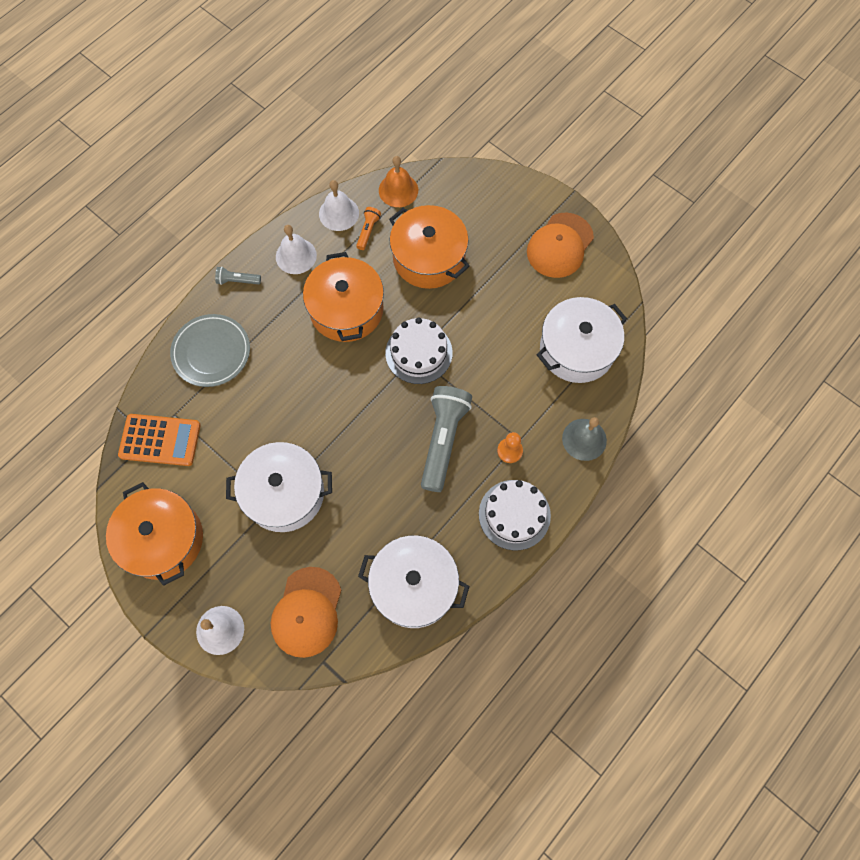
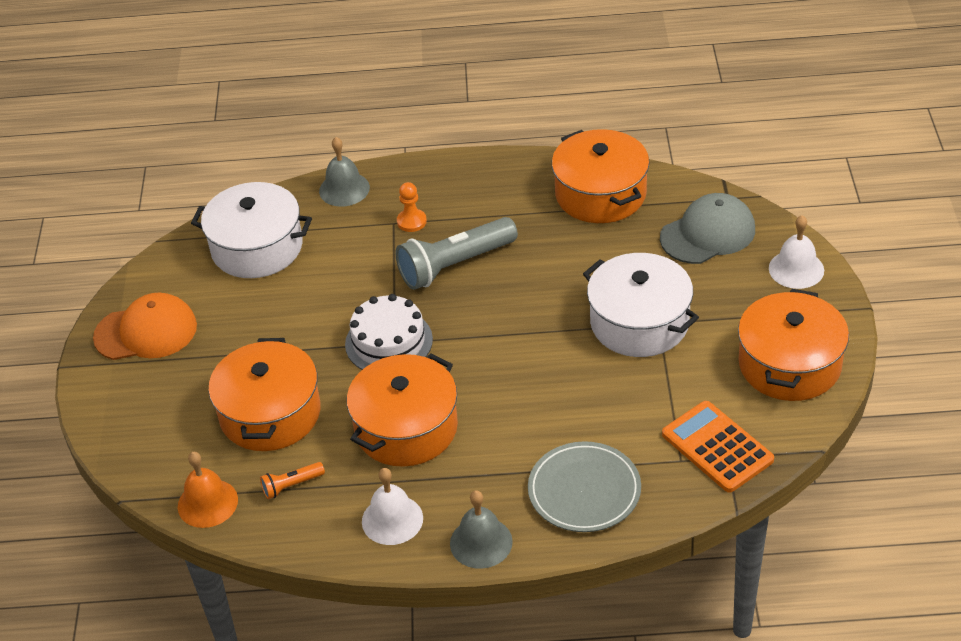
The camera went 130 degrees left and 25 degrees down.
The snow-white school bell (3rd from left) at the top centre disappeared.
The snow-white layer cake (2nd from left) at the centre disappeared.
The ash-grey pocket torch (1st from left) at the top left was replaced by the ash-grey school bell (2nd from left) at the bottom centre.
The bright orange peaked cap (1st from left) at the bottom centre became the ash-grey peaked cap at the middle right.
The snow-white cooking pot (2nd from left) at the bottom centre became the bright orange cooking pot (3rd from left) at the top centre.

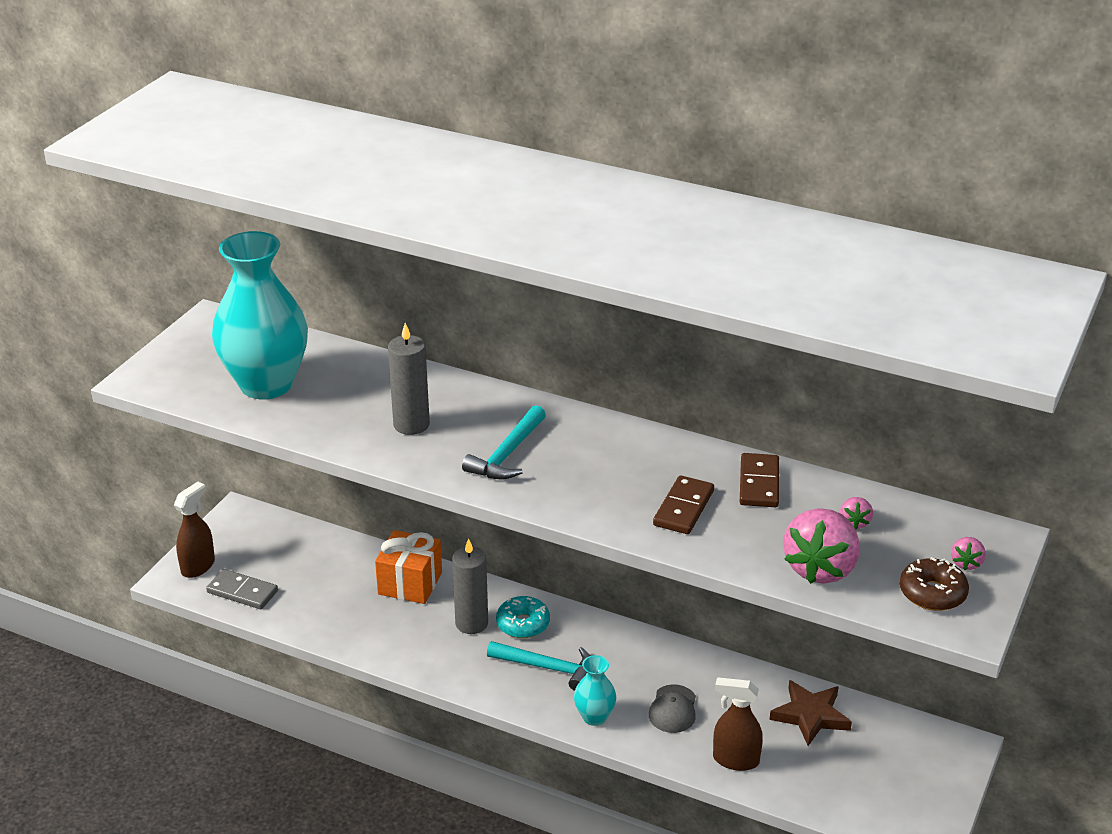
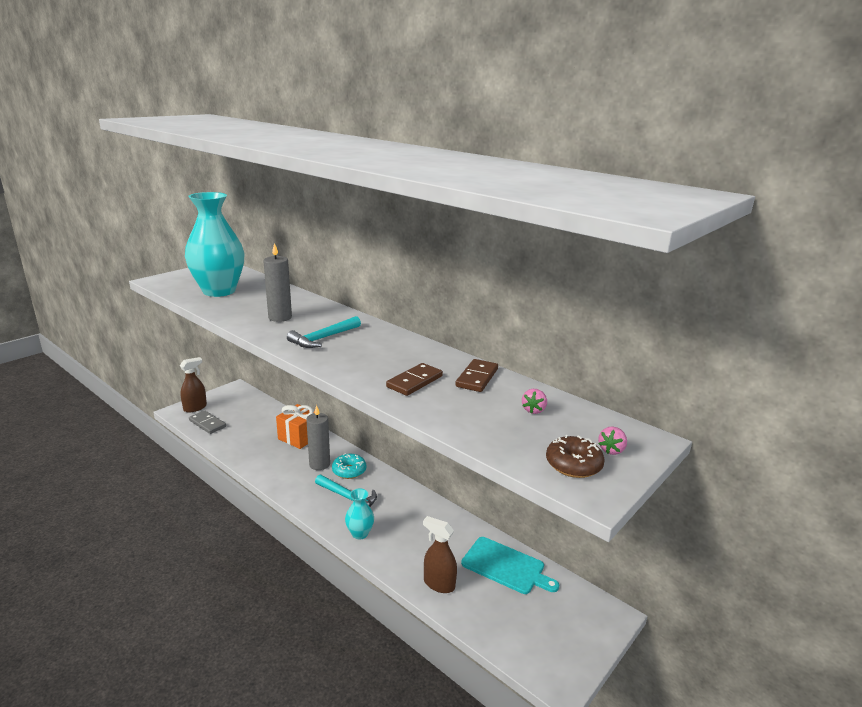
The camera went 15 degrees right and 10 degrees down.
The ash-grey peaked cap at the bottom centre disappeared.
The pink berry (1st from left) at the middle right disappeared.
The russet star shape at the bottom right was replaced by the aqua chopping board at the bottom centre.

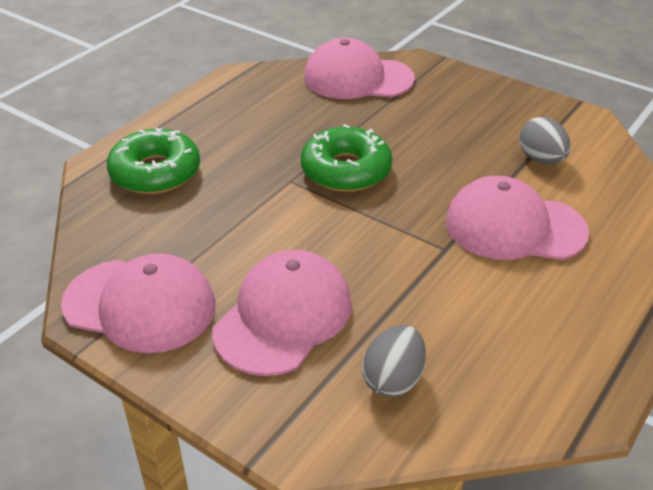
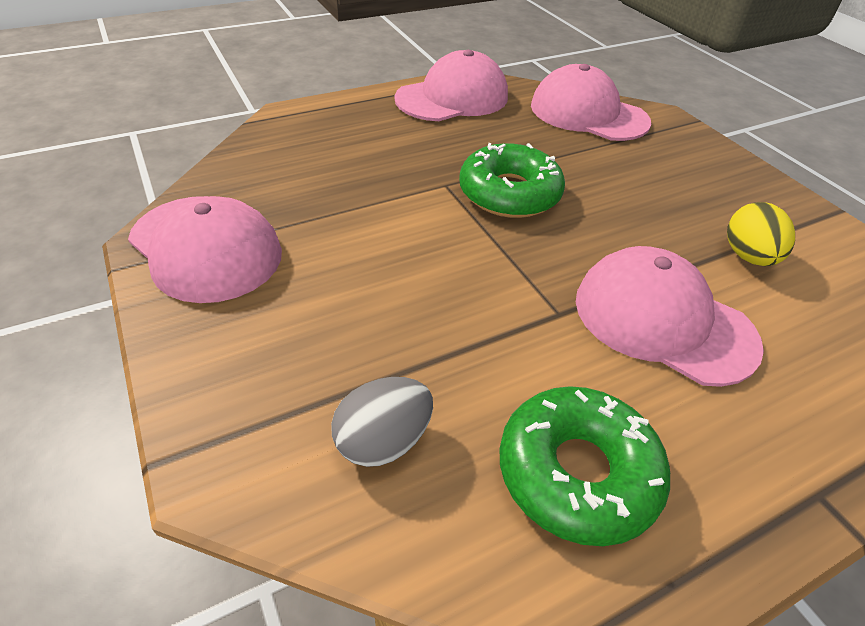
The camera went 25 degrees right and 5 degrees up.
The green donut (1st from left in the first image) moved from the top left to the bottom right.
The pink peaked cap (2nd from left) moved from the centre to the top centre.
The ash-grey egg (2nd from left) at the top right became the yellow egg at the middle right.

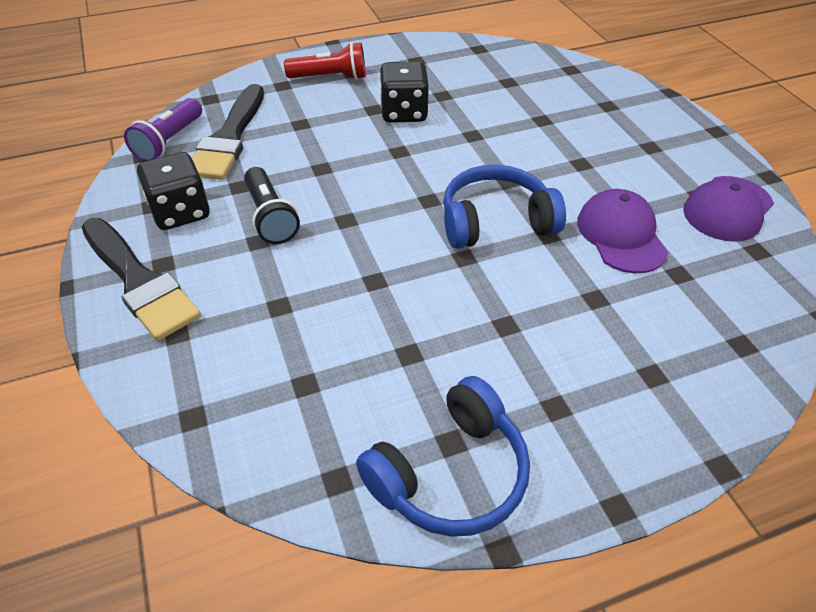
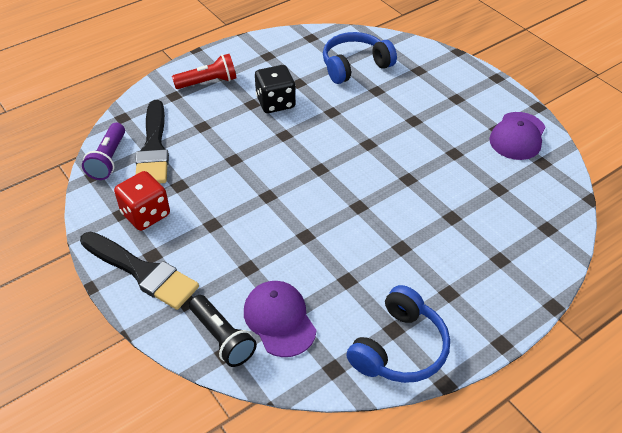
The camera went 15 degrees left and 0 degrees up.
The jet-black pocket torch moved from the centre to the bottom centre.
The royal blue headphones (2nd from left in the first image) moved from the centre to the top centre.
The violet peaked cap (1st from left) moved from the middle right to the bottom centre.
The jet-black die (1st from left) at the top left became the red die at the middle left.

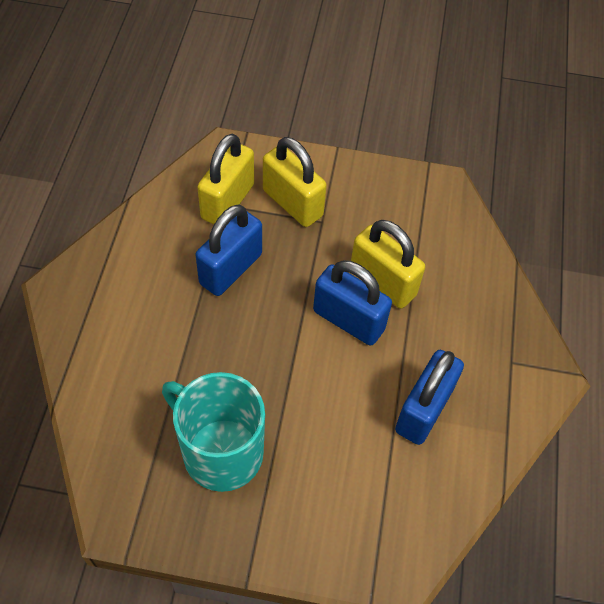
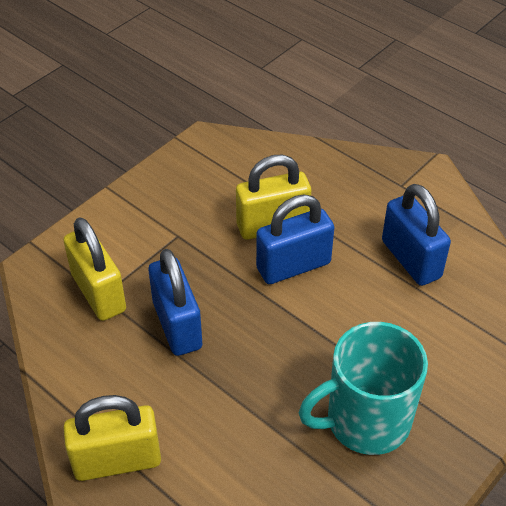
The camera went 55 degrees left and 10 degrees down.
The yellow small lock (2nd from left) moved from the top centre to the bottom left.

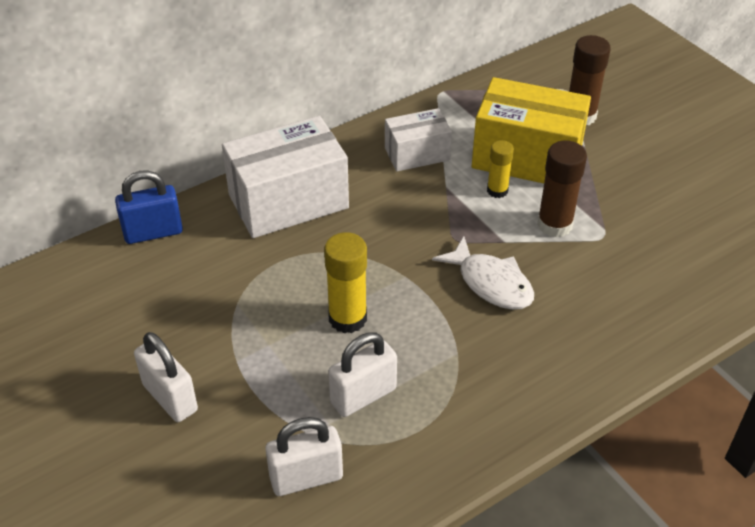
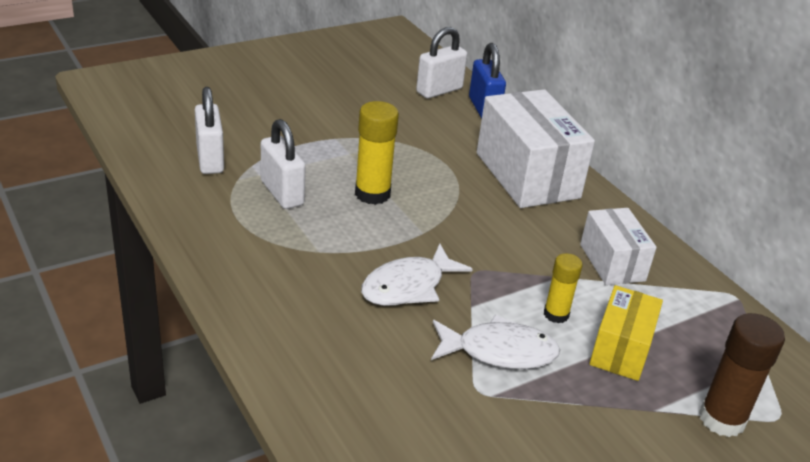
The camera went 90 degrees right and 10 degrees down.
The snow-white small lock (1st from left in the first image) moved from the bottom left to the top centre.
The russet glue (1st from left) at the middle right was replaced by the snow-white fish figure (2nd from left) at the bottom centre.
The yellow parcel at the top right changed to 0.58 times the size.

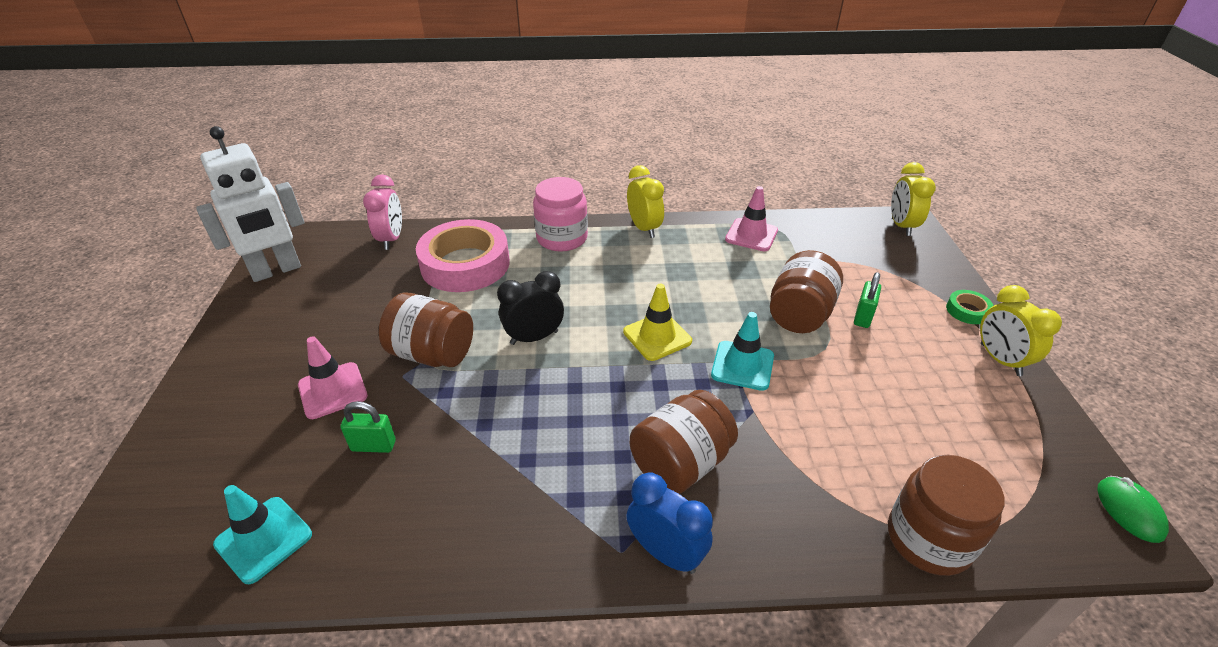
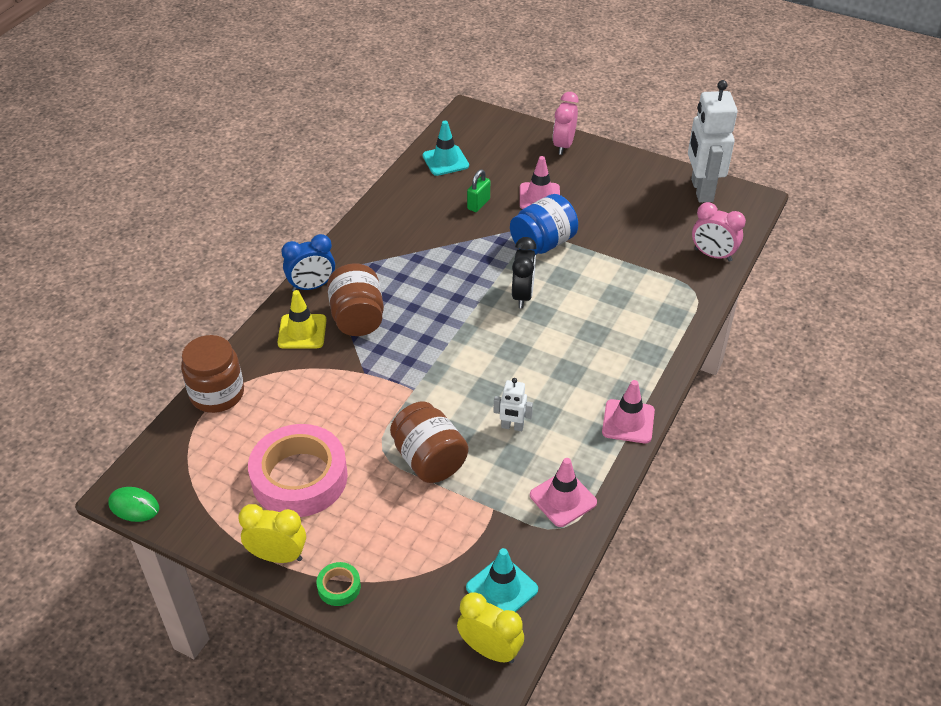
The camera went 120 degrees right and 5 degrees up.
The pink jam jar at the top centre disappeared.
The green small lock (2nd from left) at the middle right disappeared.
The snow-white toy robot (1st from left) at the centre appeared.
The pink bedside clock (1st from left) at the top centre appeared.
The pink roll of tape moved from the centre to the middle left.
The yellow road cone moved from the centre to the middle left.
The aqua road cone (2nd from left) moved from the centre to the bottom centre.
The yellow bedside clock (1st from left) at the top centre was replaced by the pink road cone (3rd from left) at the middle right.
The russet jam jar (1st from left) at the centre became the royal blue jam jar at the top centre.

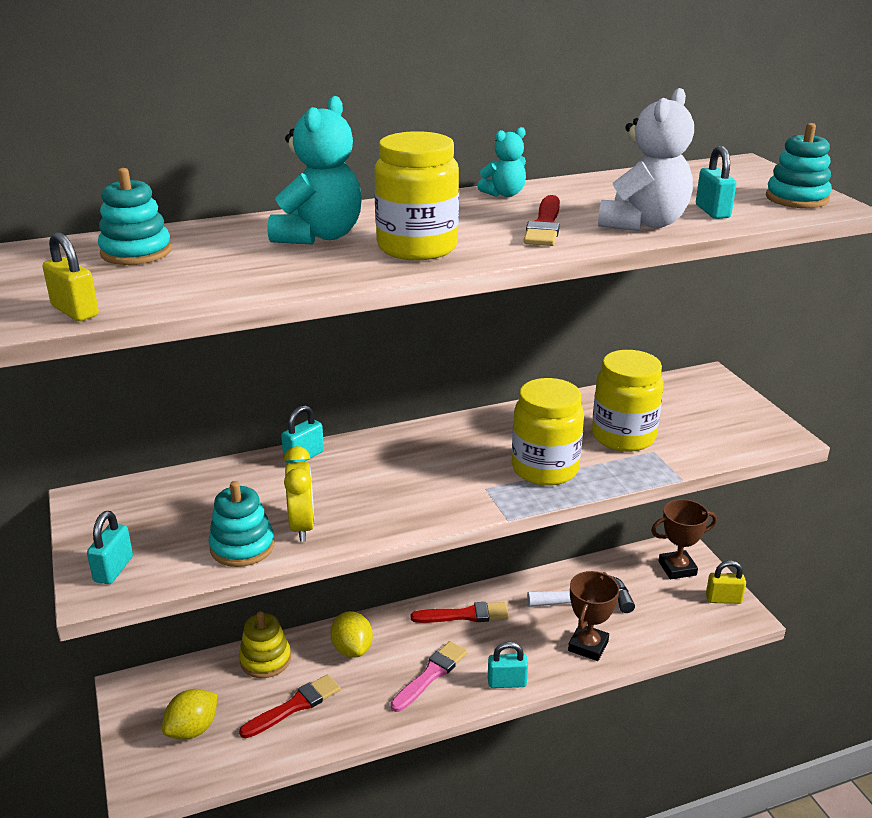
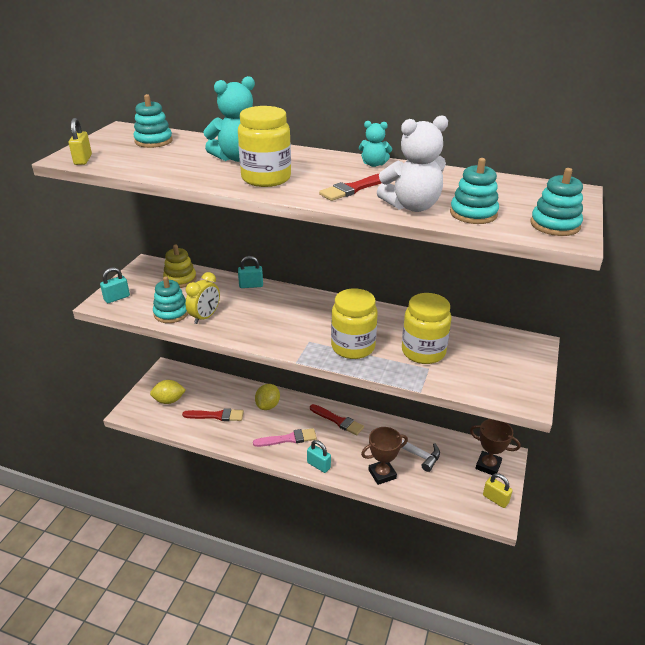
The camera went 40 degrees right and 5 degrees up.
The yellow stacking toy moved from the bottom left to the middle left.
The aqua small lock (4th from left) at the top right was replaced by the aqua stacking toy (3rd from left) at the top right.

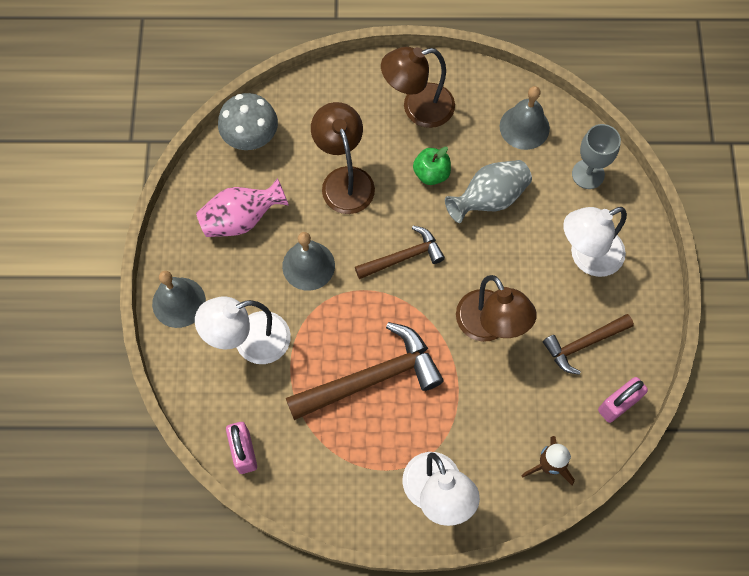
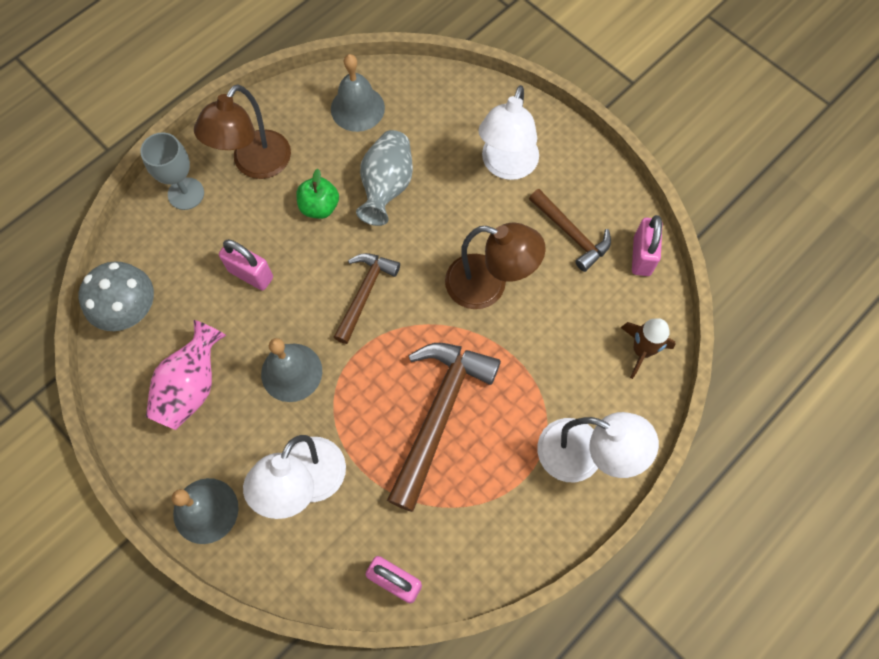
The camera went 45 degrees left and 0 degrees up.
The ash-grey goblet moved from the top right to the top left.
The russet desk lamp (1st from left) at the top centre was replaced by the pink small lock (1st from left) at the middle left.
The russet claw hammer (3rd from left) at the middle right turned 60 degrees counterclockwise.

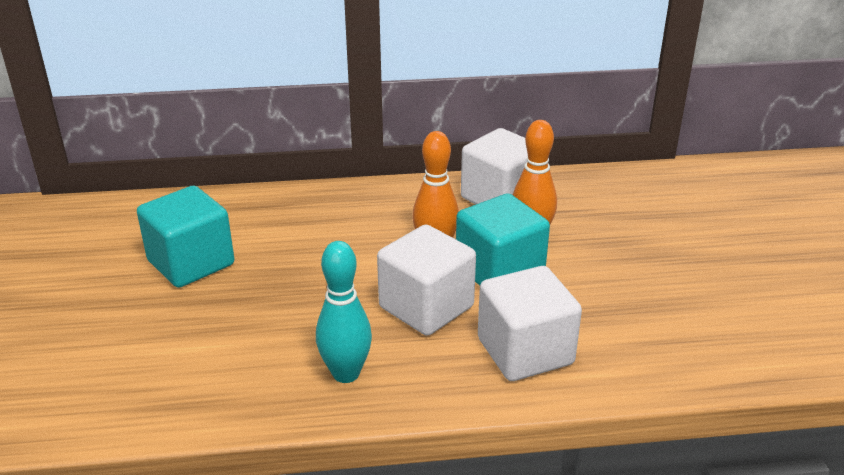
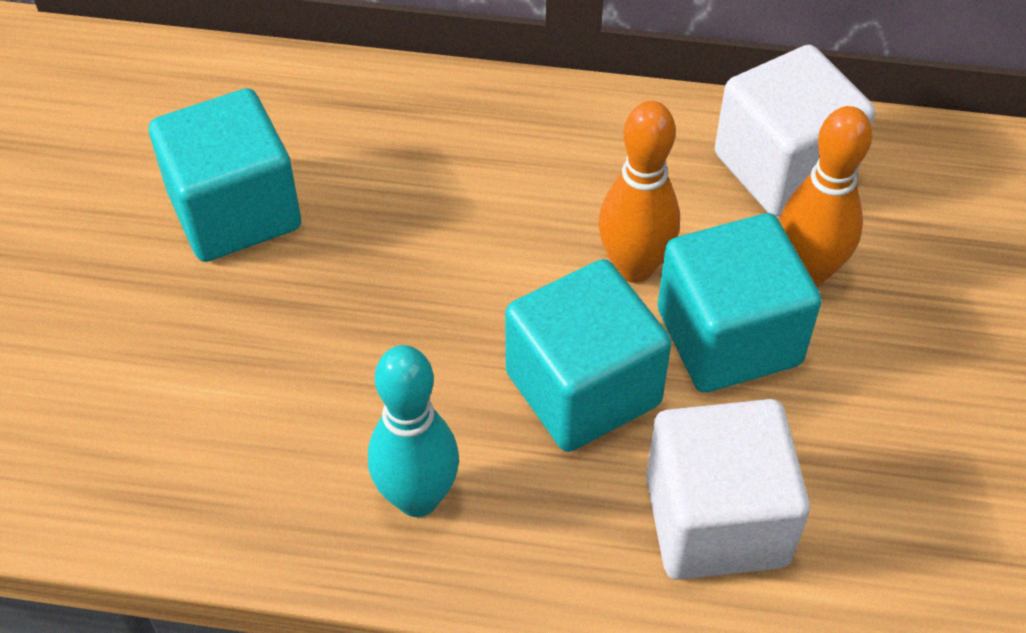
The camera went 15 degrees right and 20 degrees up.
The snow-white cube (1st from left) at the centre became the aqua cube (2nd from left) at the centre.

